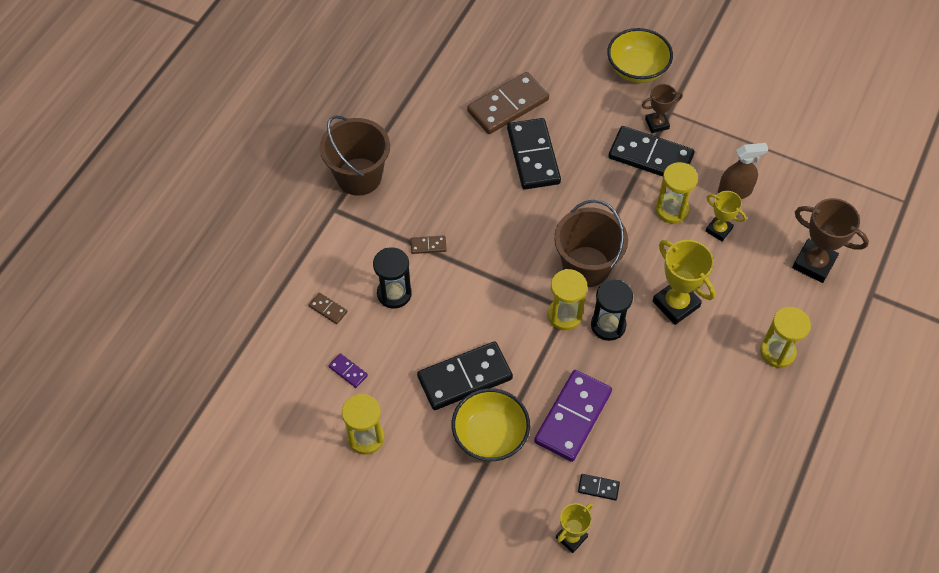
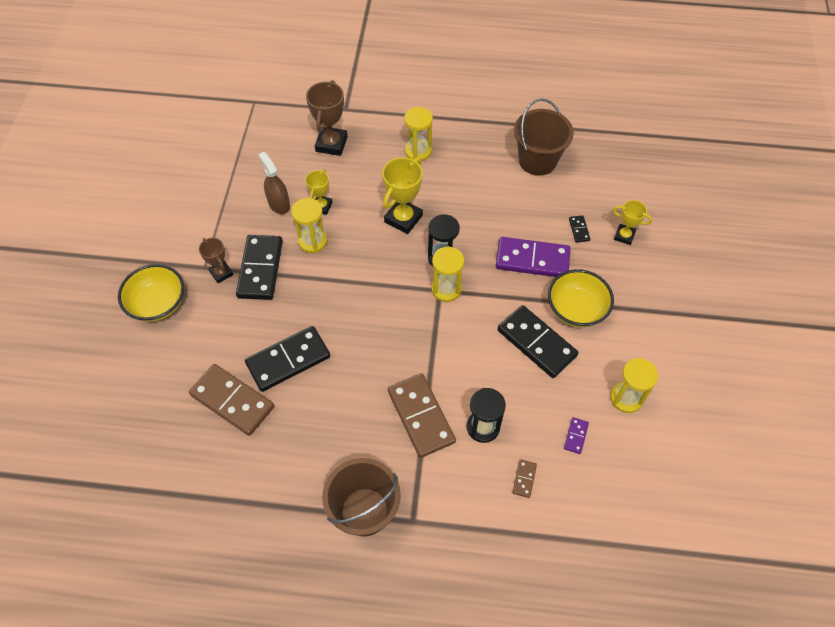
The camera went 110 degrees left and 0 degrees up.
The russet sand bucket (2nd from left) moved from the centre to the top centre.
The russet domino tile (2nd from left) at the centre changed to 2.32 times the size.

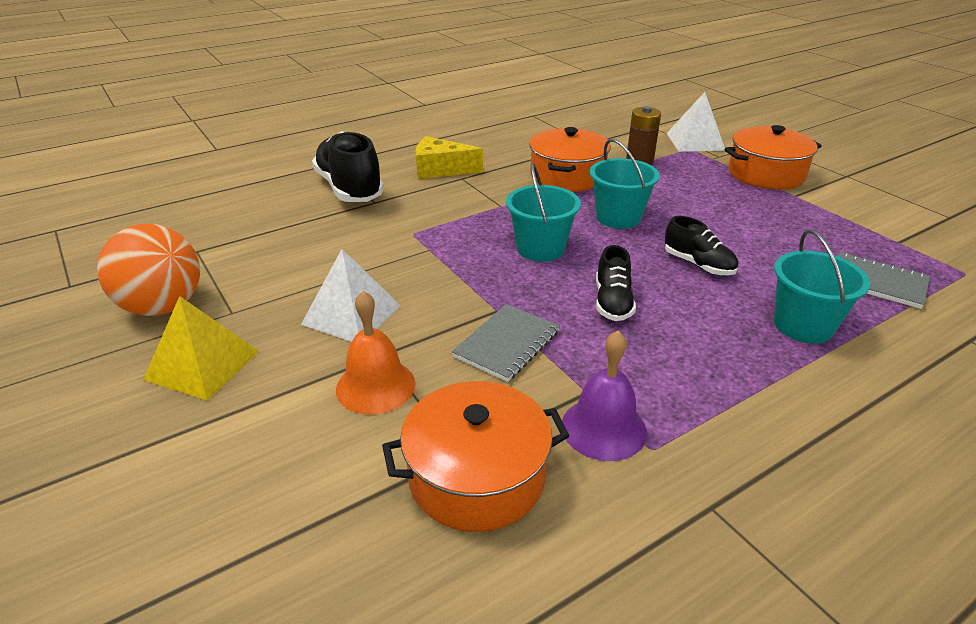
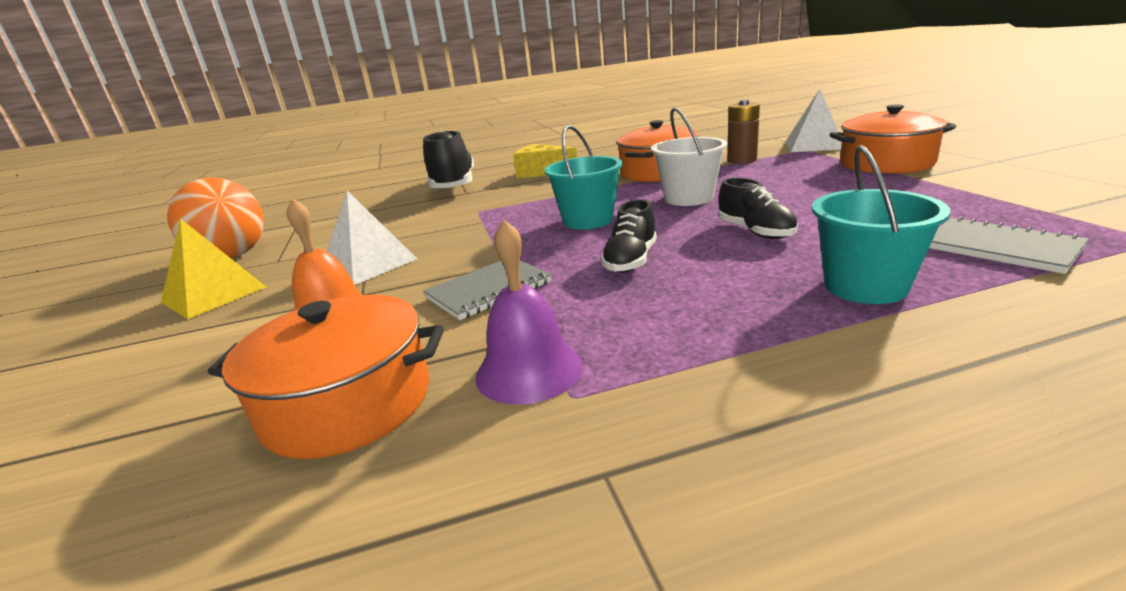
The camera went 20 degrees right and 10 degrees down.
The aqua sand bucket (2nd from left) at the top centre became the snow-white sand bucket at the top centre.

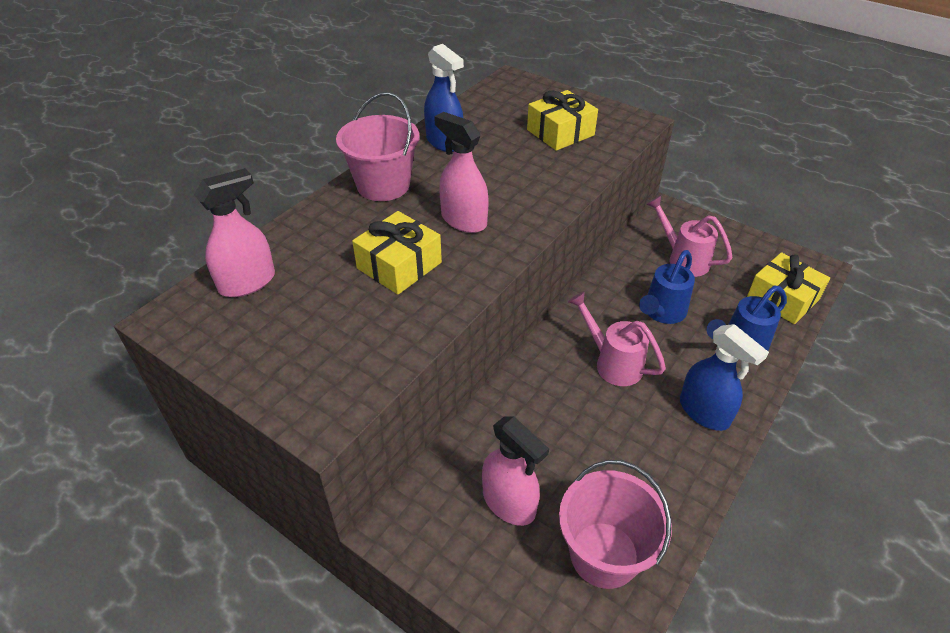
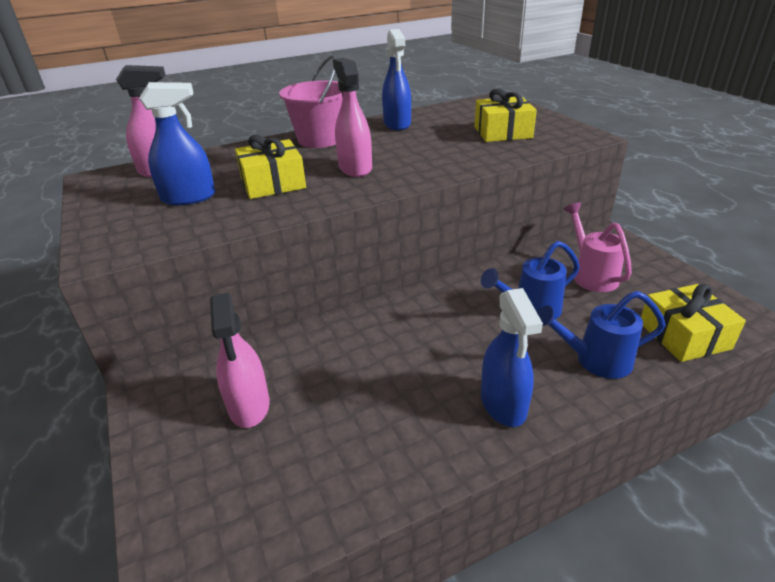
The camera went 30 degrees right and 10 degrees down.
The pink sand bucket (2nd from left) at the bottom centre disappeared.
The pink sprinkling can (1st from left) at the centre disappeared.
The royal blue sprayer (1st from left) at the top left appeared.

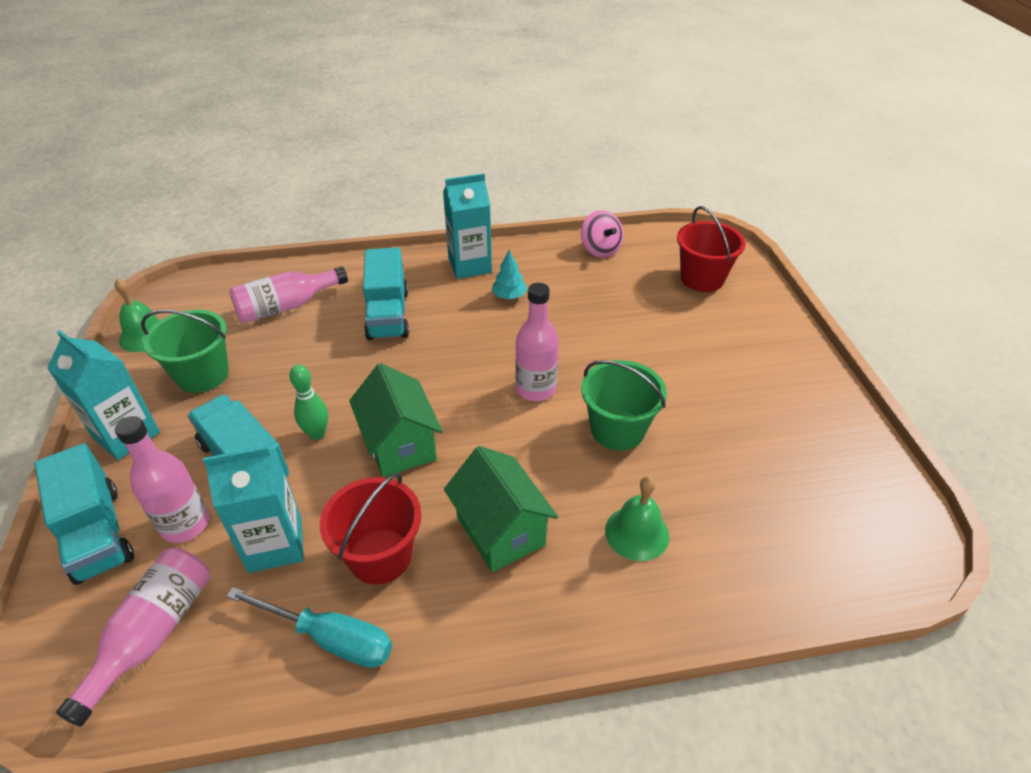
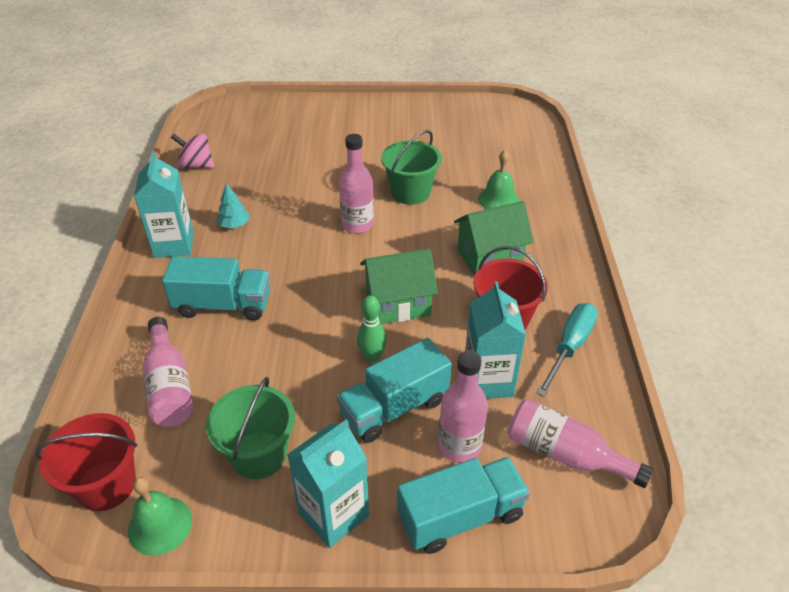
The camera went 80 degrees left and 0 degrees up.
The red sand bucket (2nd from left in the first image) moved from the top right to the bottom left.
The pink toy top at the top centre turned 150 degrees counterclockwise.

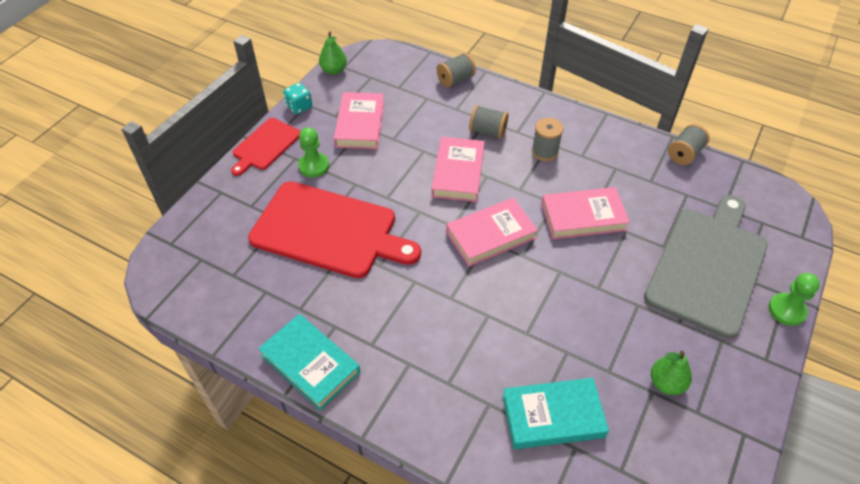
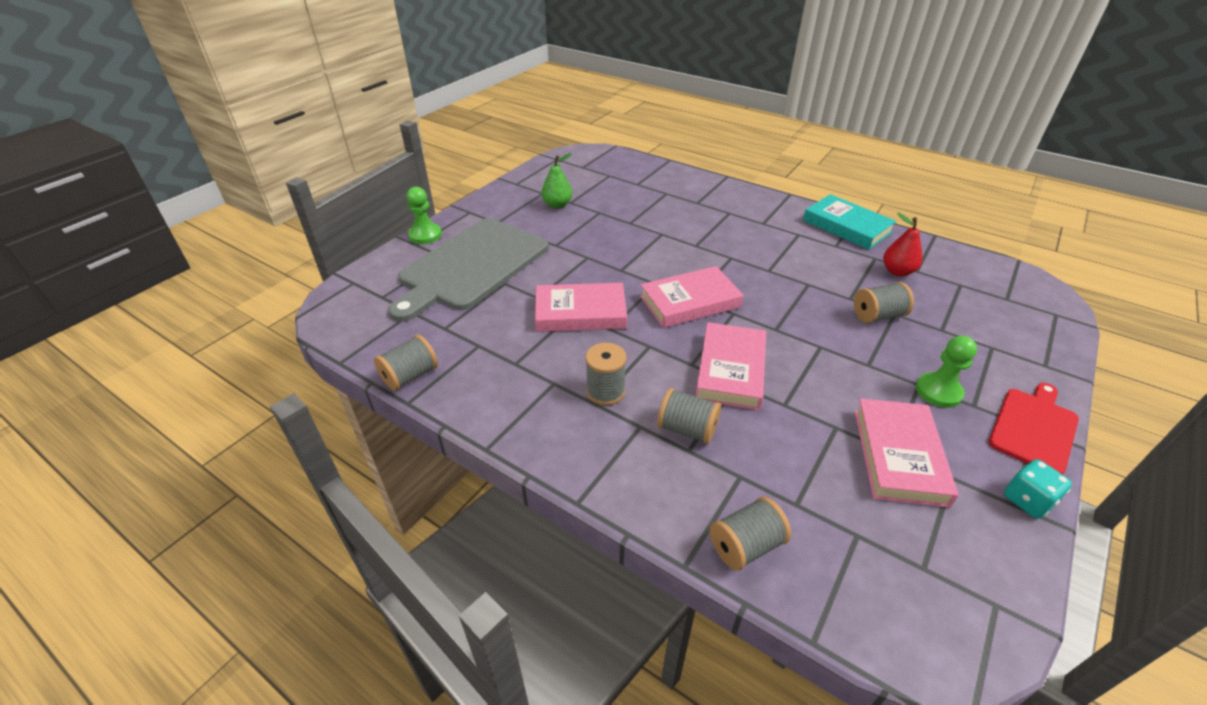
The camera went 175 degrees left and 10 degrees down.
The green pear fruit (1st from left) at the top centre disappeared.
The aqua hardback (2nd from left) at the bottom centre disappeared.
The red pear fruit at the middle right appeared.
The red chopping board (2nd from left) at the centre was replaced by the ash-grey spool (5th from left) at the middle right.

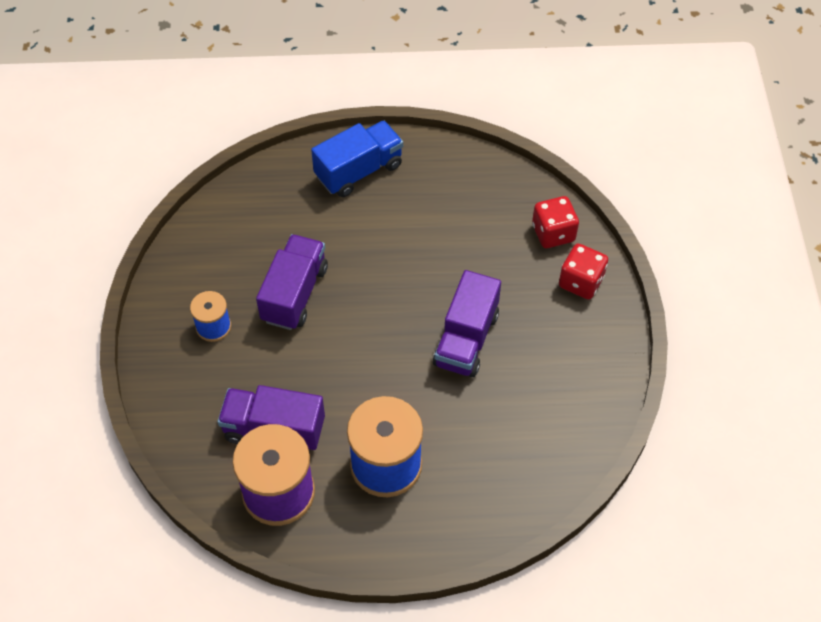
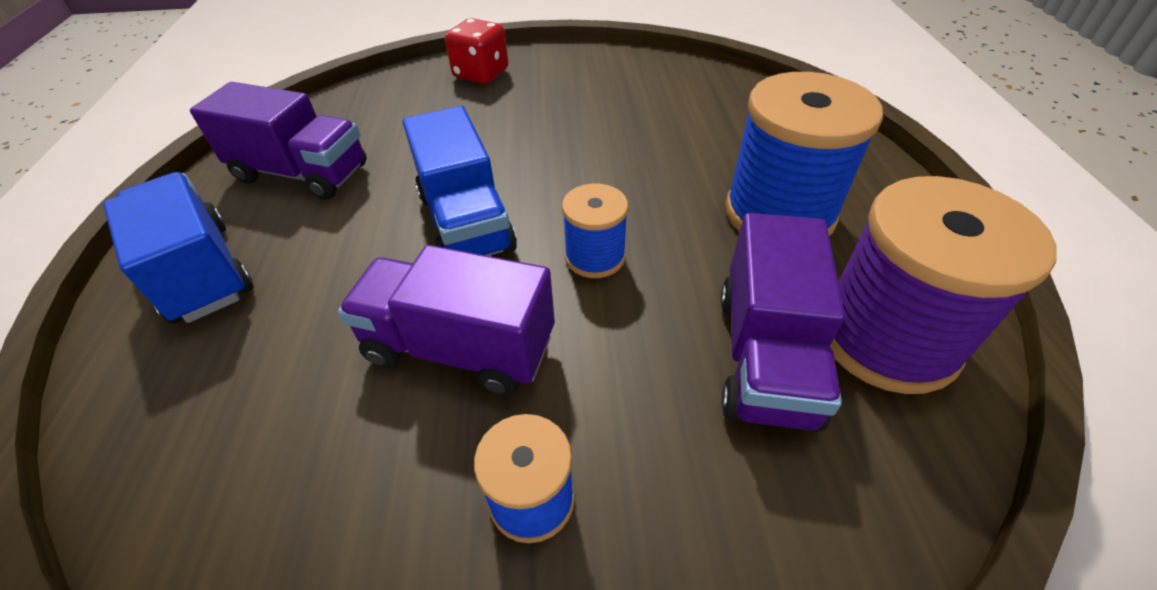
The camera went 90 degrees left and 10 degrees down.
The red die (1st from left) at the middle right disappeared.
The royal blue toy truck (2nd from left) at the top centre appeared.
The royal blue spool (2nd from left) at the centre appeared.
The violet toy truck (3rd from left in the first image) moved from the centre to the top left.

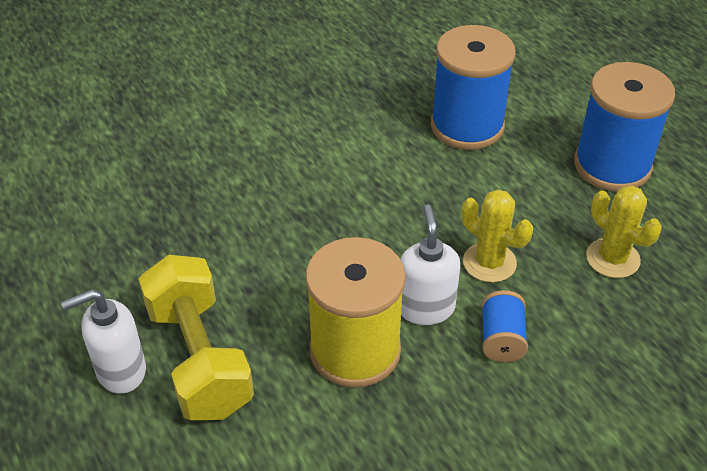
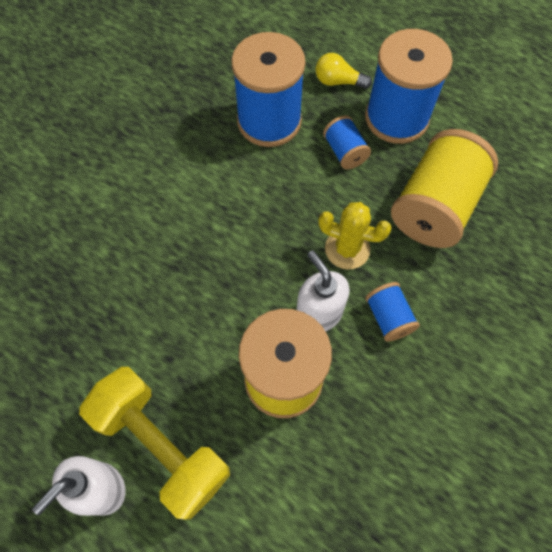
The camera went 25 degrees left and 20 degrees up.
The yellow bulb at the top centre appeared.
The royal blue spool (2nd from left) at the top centre appeared.
The yellow saguaro cactus (2nd from left) at the middle right was replaced by the yellow spool (2nd from left) at the middle right.

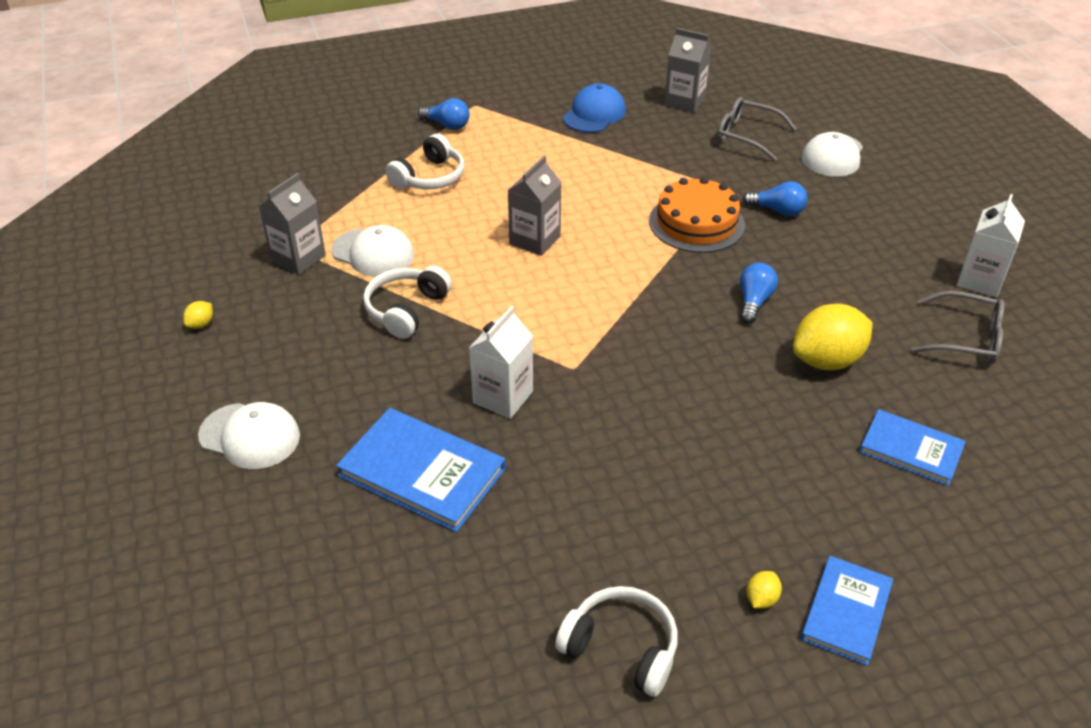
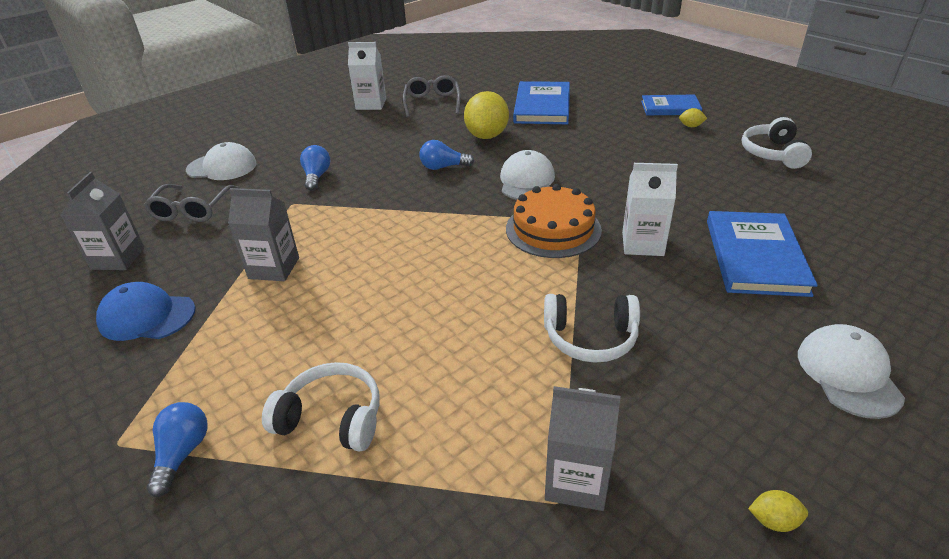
The camera went 110 degrees left and 5 degrees down.
The snow-white peaked cap (2nd from left) moved from the centre to the top centre.
The ash-grey juice carton (2nd from left) moved from the top centre to the middle left.
The bright orange layer cake moved from the top centre to the centre.
The yellow lemon (3rd from left in the first image) at the middle right turned 60 degrees clockwise.
The royal blue hardback (3rd from left in the first image) at the middle right changed to 1.55 times the size.

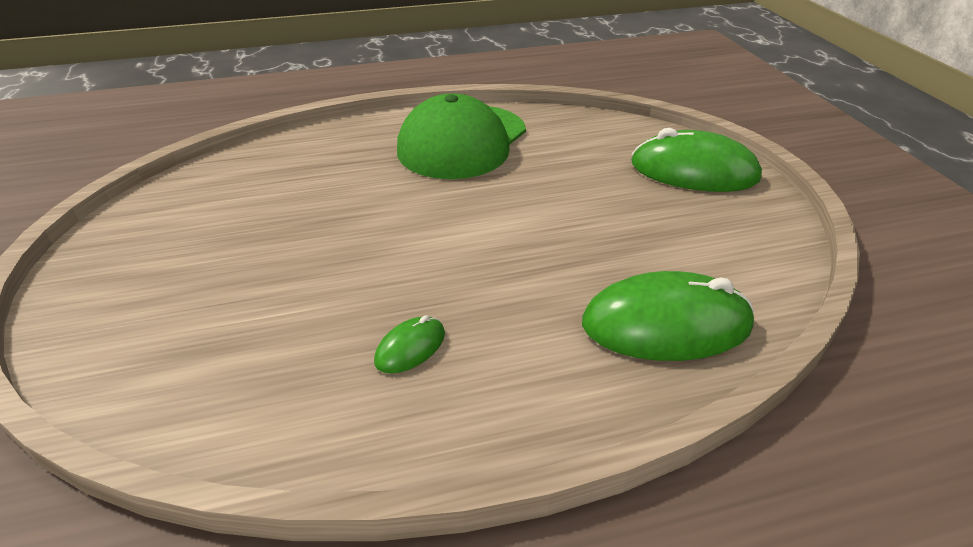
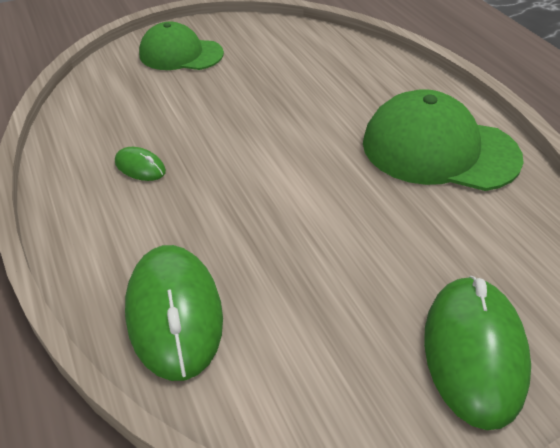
The camera went 80 degrees right and 5 degrees up.
The green peaked cap (1st from left) at the top left appeared.

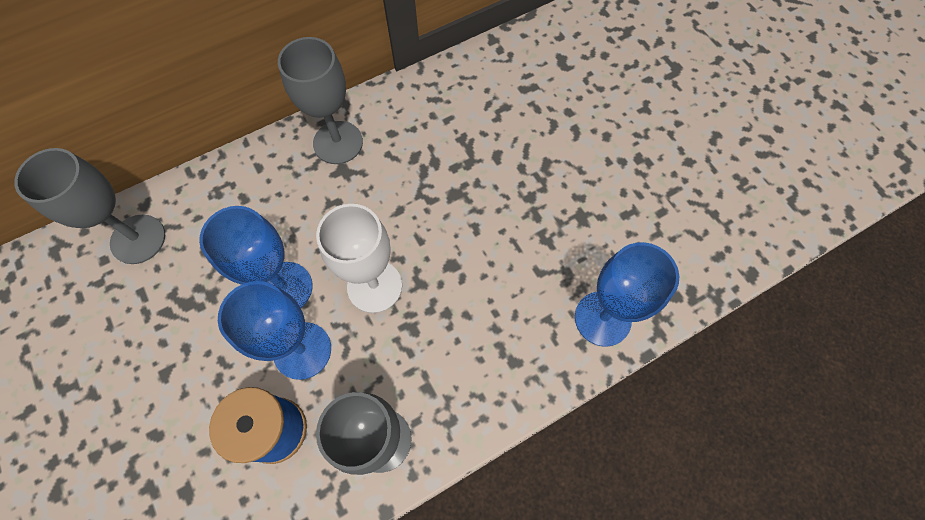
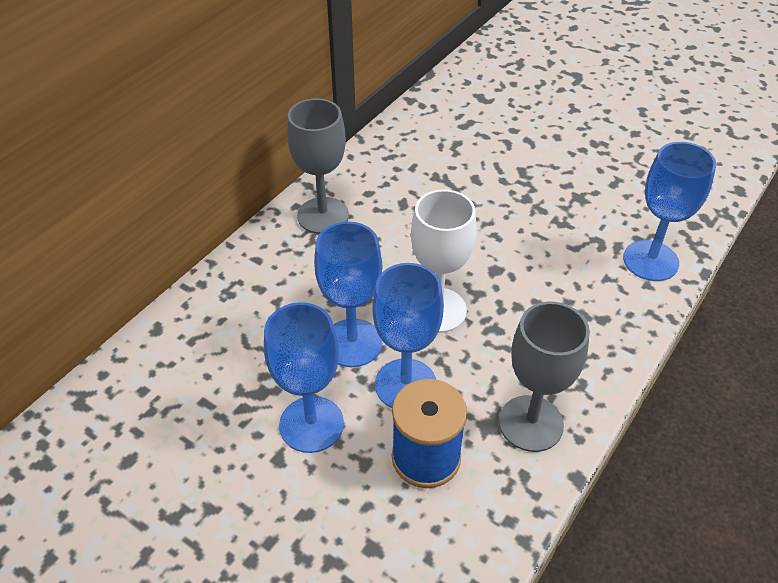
The camera went 25 degrees left and 20 degrees down.
The ash-grey goblet (1st from left) at the middle left disappeared.
The royal blue goblet (1st from left) at the centre appeared.

